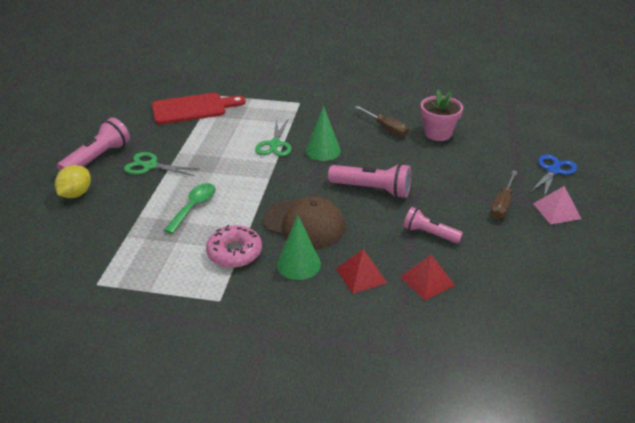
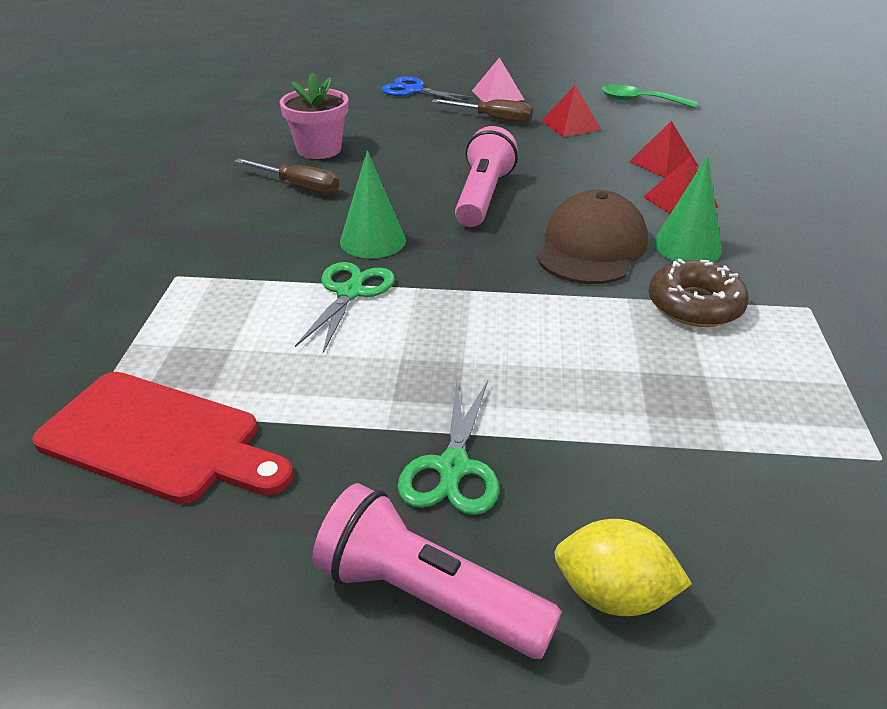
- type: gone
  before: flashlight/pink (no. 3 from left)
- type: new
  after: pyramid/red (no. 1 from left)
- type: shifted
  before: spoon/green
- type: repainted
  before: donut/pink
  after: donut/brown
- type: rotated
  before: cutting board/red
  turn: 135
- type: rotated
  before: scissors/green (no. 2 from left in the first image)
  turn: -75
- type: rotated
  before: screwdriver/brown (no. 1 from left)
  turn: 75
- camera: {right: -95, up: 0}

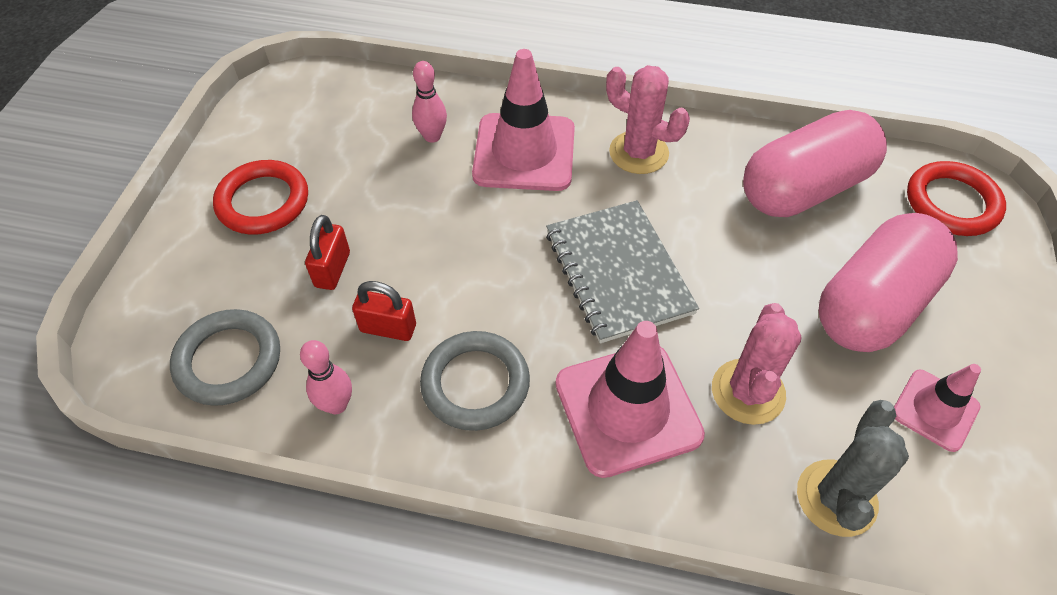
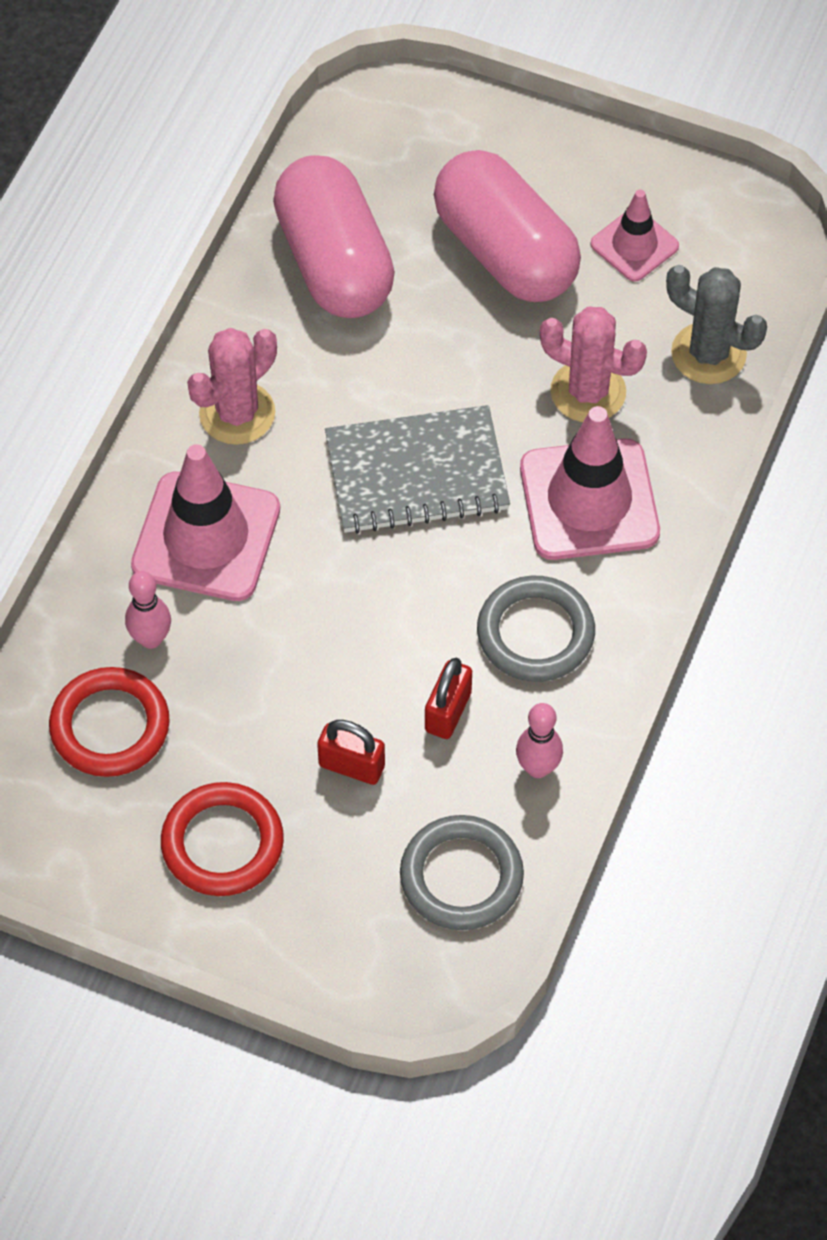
- type: shifted
  before: ring/red (no. 2 from left in the first image)
  after: ring/red (no. 1 from left)
- camera: {right: -80, up: 5}

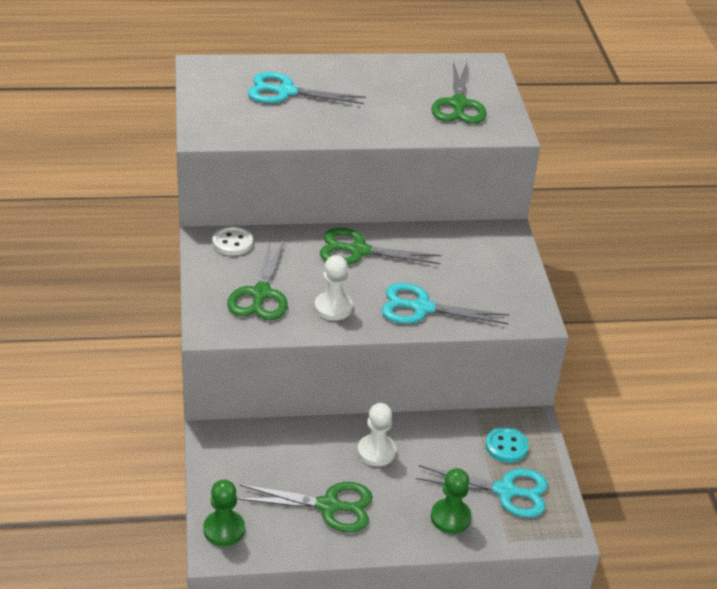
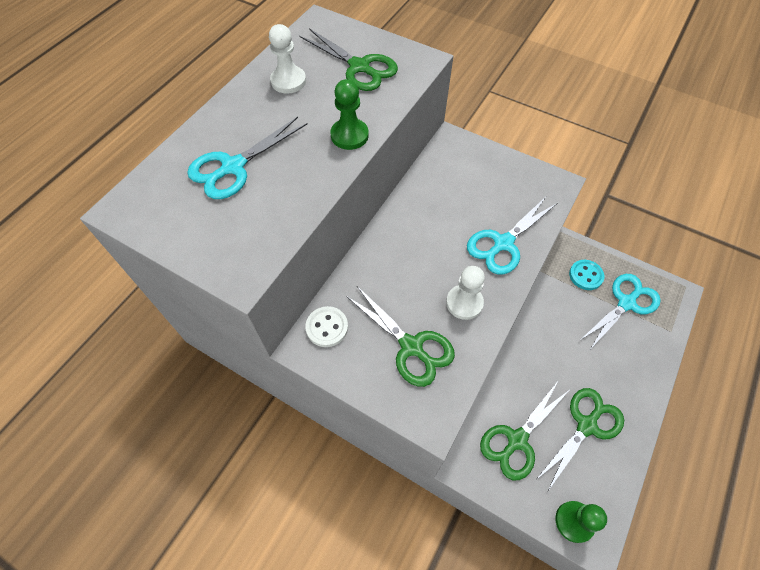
- type: shifted
  before: scissors/green (no. 3 from left)
- type: shifted
  before: pawn/white (no. 2 from left in the first image)
  after: pawn/white (no. 1 from left)
- type: shifted
  before: pawn/green (no. 2 from left in the first image)
  after: pawn/green (no. 1 from left)
- camera: {right: -50, up: 20}

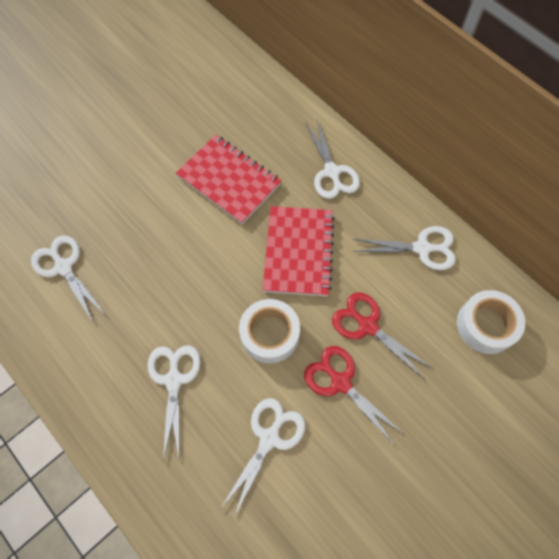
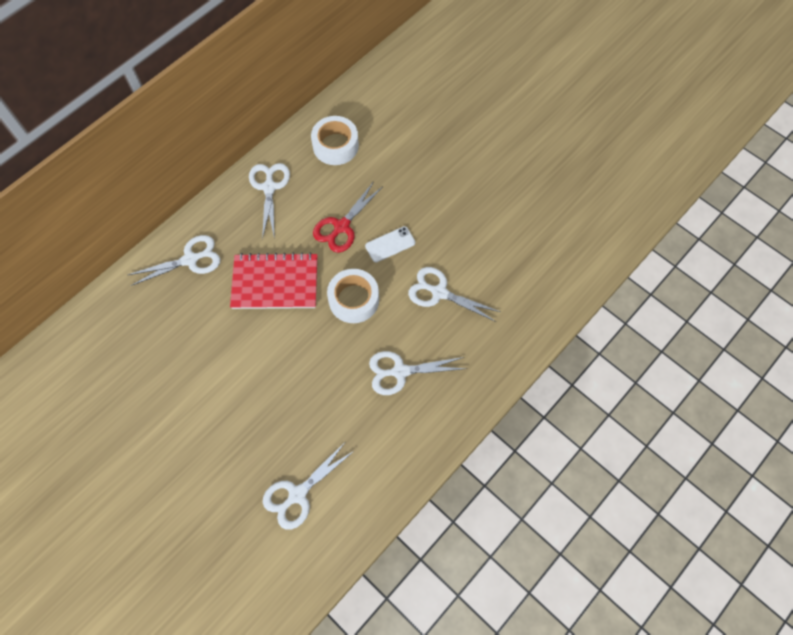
- type: gone
  before: notebook/red (no. 1 from left)
- type: swapped
  before: scissors/red (no. 1 from left)
  after: phone/white
- camera: {right: -95, up: 0}

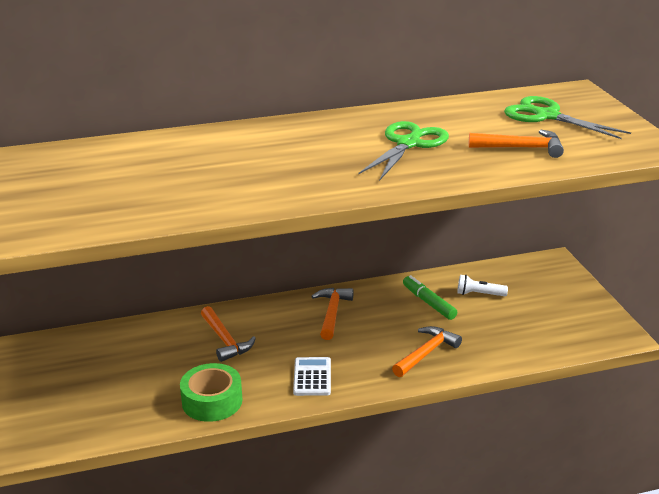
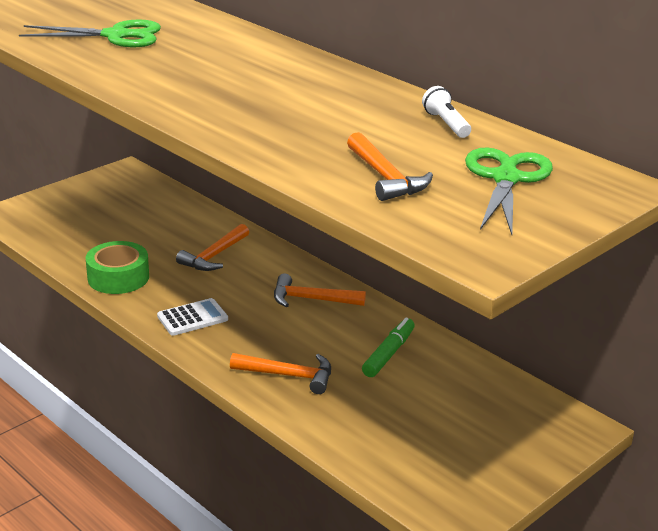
- type: shifted
  before: scissors/green (no. 1 from left)
- type: shifted
  before: flashlight/white
- type: rotated
  before: hammer/orange (no. 2 from left in the first image)
  turn: -150
- camera: {right: 60, up: 0}

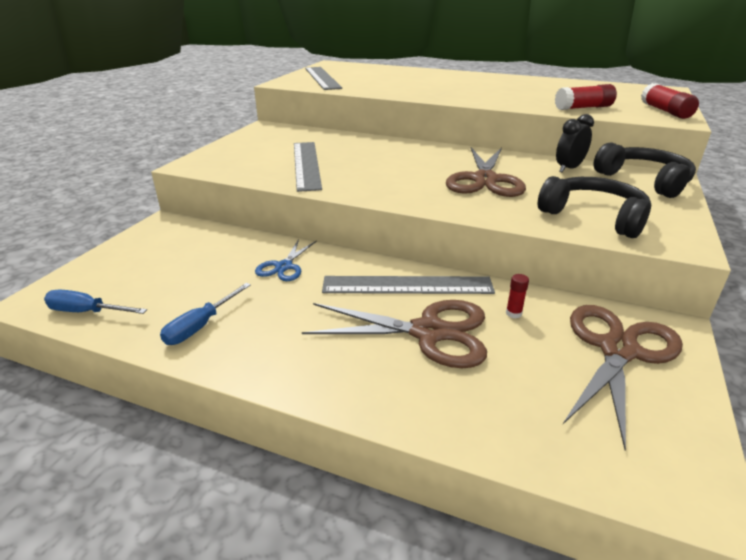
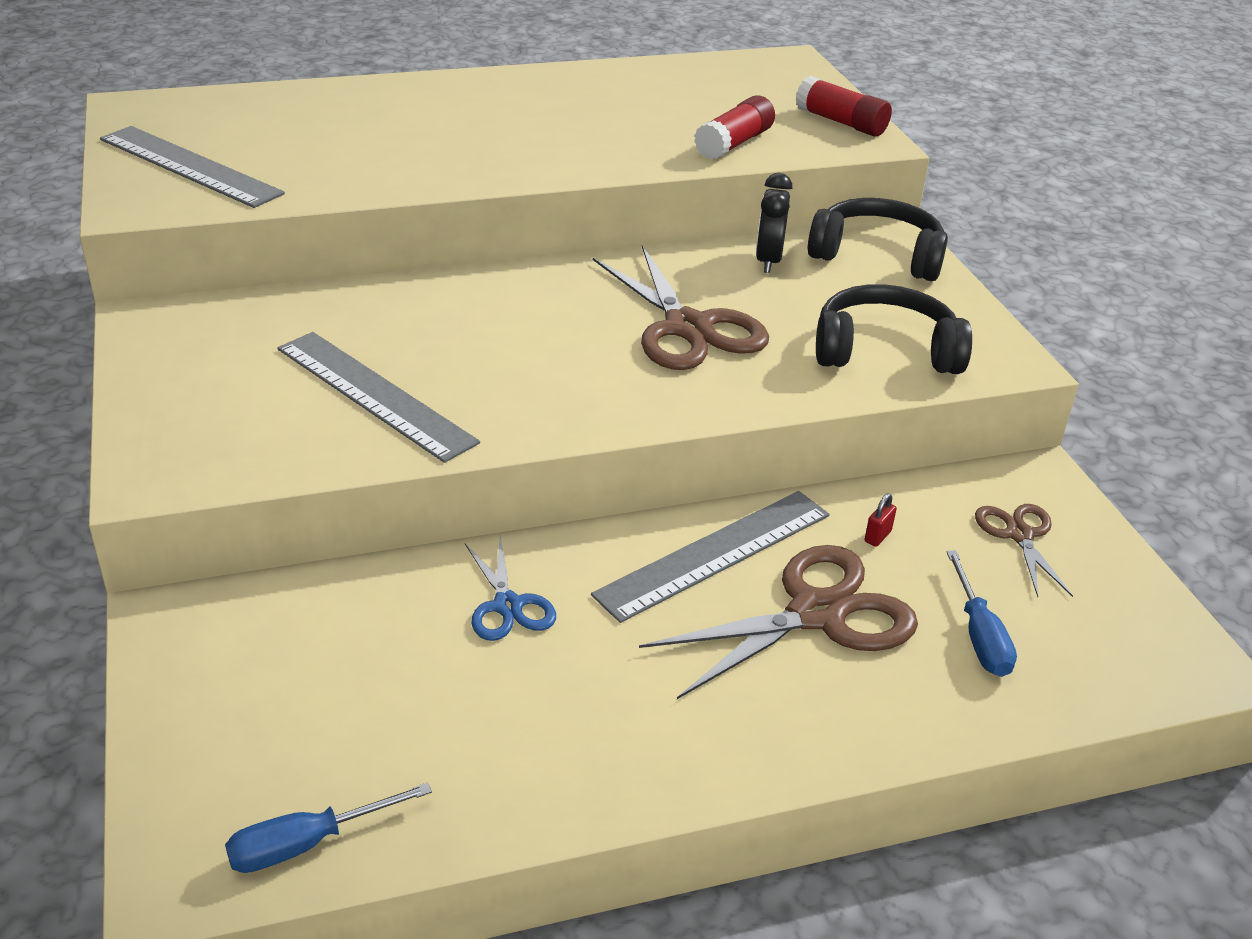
- type: shifted
  before: screwdriver/blue (no. 2 from left)
- type: swapped
  before: glue stick/red (no. 1 from left)
  after: padlock/red
- type: scaled
  before: scissors/brown (no. 3 from left)
  scale: 0.54
- camera: {right: -40, up: 5}

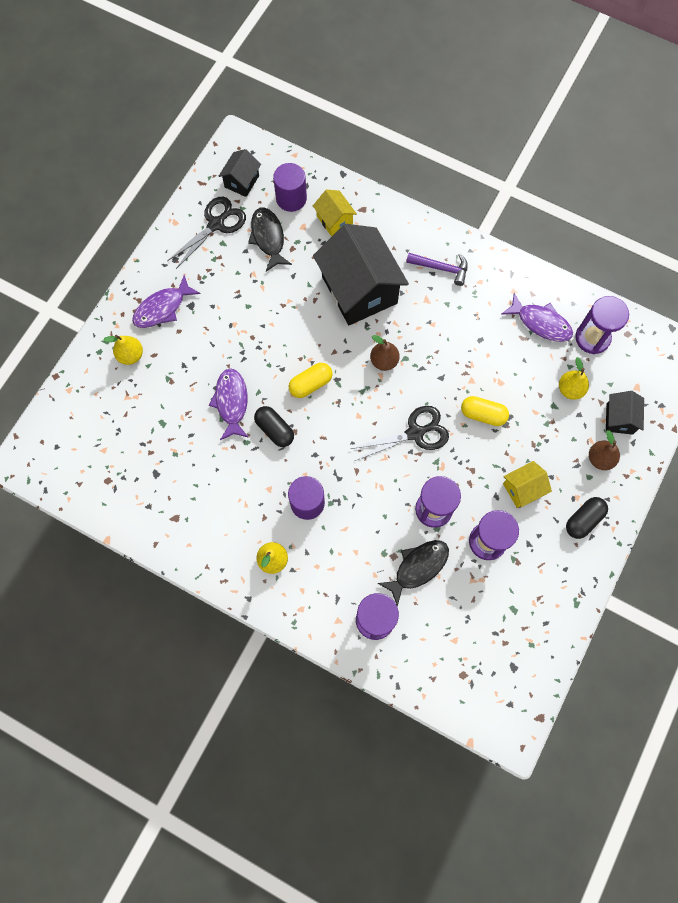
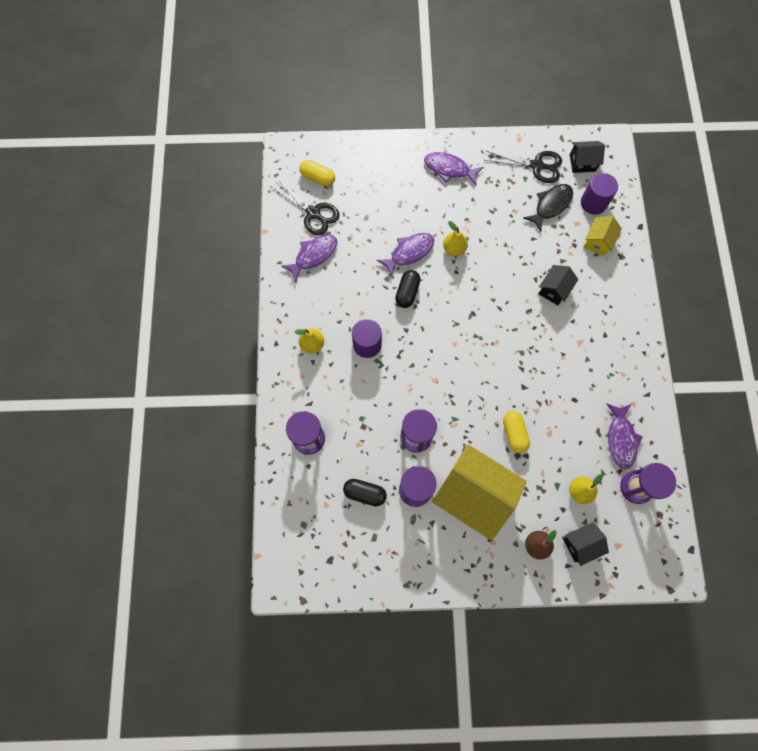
- type: gone
  before: pear/brown (no. 1 from left)
- type: gone
  before: fish/black (no. 2 from left)
- type: gone
  before: hammer/purple
- type: new
  after: fish/purple (no. 1 from left)
- type: shifted
  before: pear/yellow (no. 1 from left in the first image)
  after: pear/yellow (no. 2 from left)
- type: shifted
  before: capsule/yellow (no. 1 from left)
- type: shifted
  before: scissors/black (no. 2 from left in the first image)
  after: scissors/black (no. 1 from left)
- type: shifted
  before: capsule/black (no. 2 from left in the first image)
  after: capsule/black (no. 1 from left)
- type: scaled
  before: house/black (no. 2 from left in the first image)
  scale: 0.47
- type: scaled
  before: house/yellow (no. 2 from left in the first image)
  scale: 2.11
- camera: {right: 60, up: 0}

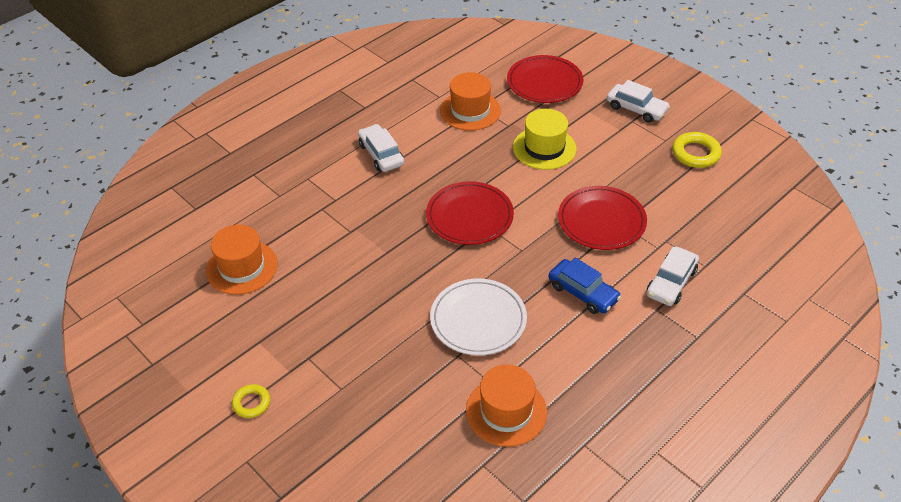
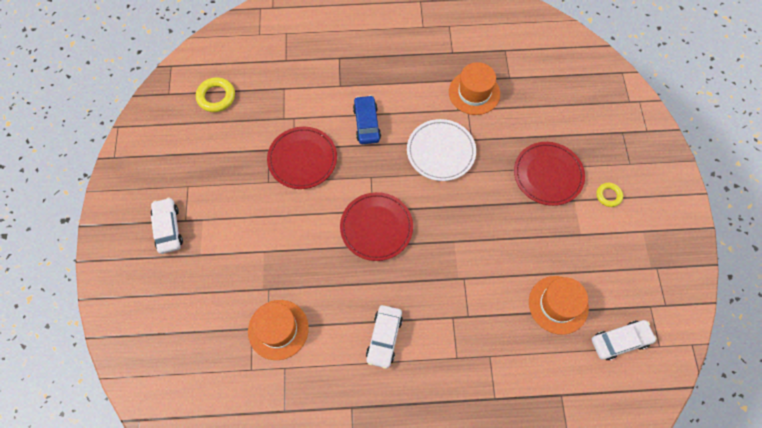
- type: gone
  before: hat/yellow
- type: shifted
  before: plate/red (no. 2 from left in the first image)
  after: plate/red (no. 3 from left)
- type: shifted
  before: car/white (no. 3 from left)
- type: shifted
  before: ring/yellow (no. 2 from left in the first image)
  after: ring/yellow (no. 1 from left)
- camera: {right: -140, up: 20}

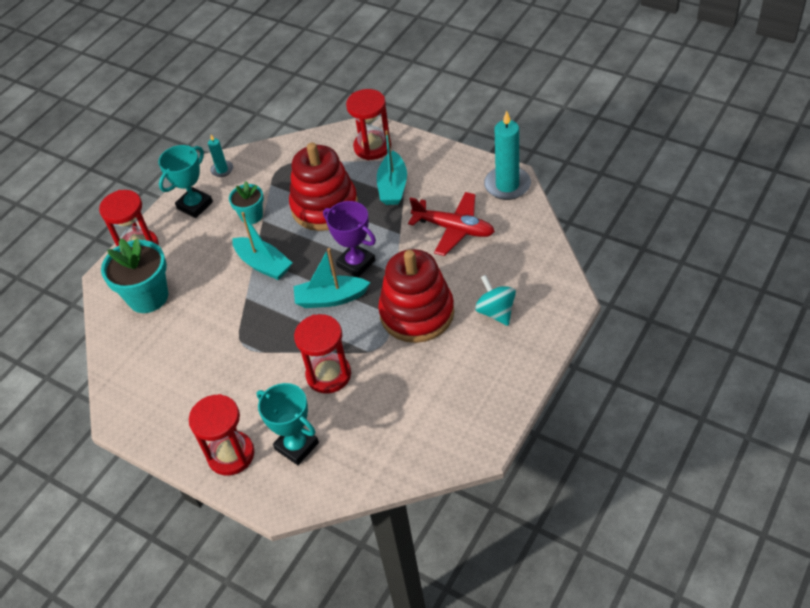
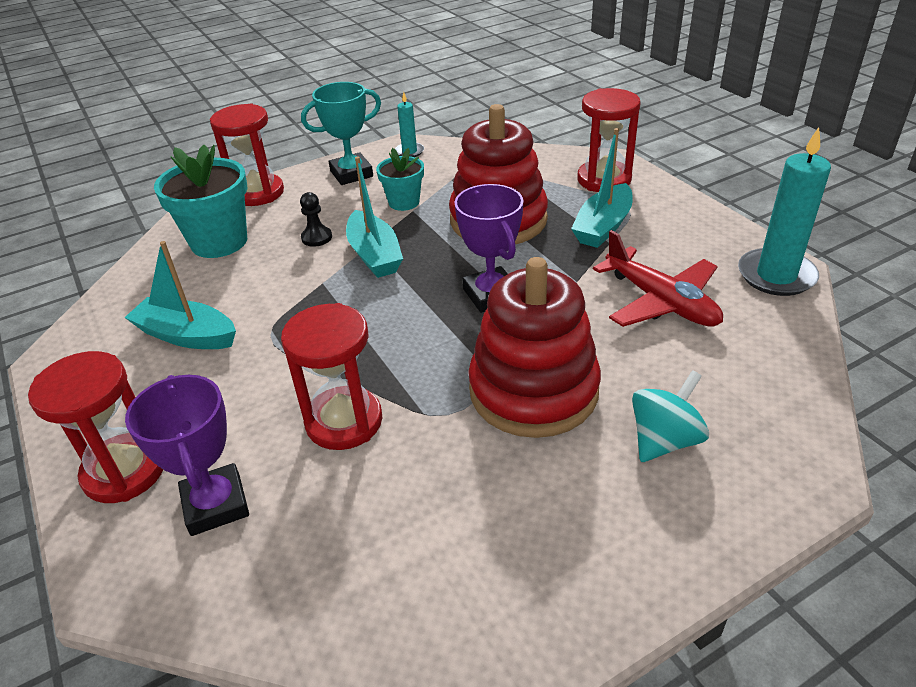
- type: new
  after: pawn/black
- type: shifted
  before: boat/turquoise (no. 2 from left in the first image)
  after: boat/turquoise (no. 1 from left)
- type: repainted
  before: trophy/turquoise (no. 2 from left)
  after: trophy/purple (no. 1 from left)
- type: rotated
  before: spinning top/turquoise
  turn: 45
- camera: {right: 25, up: -10}

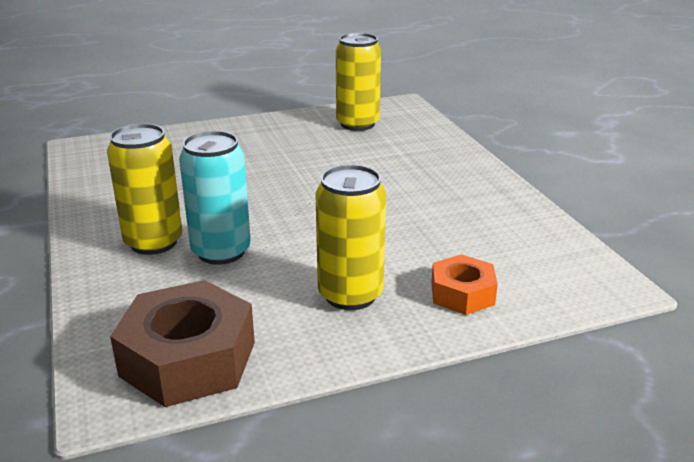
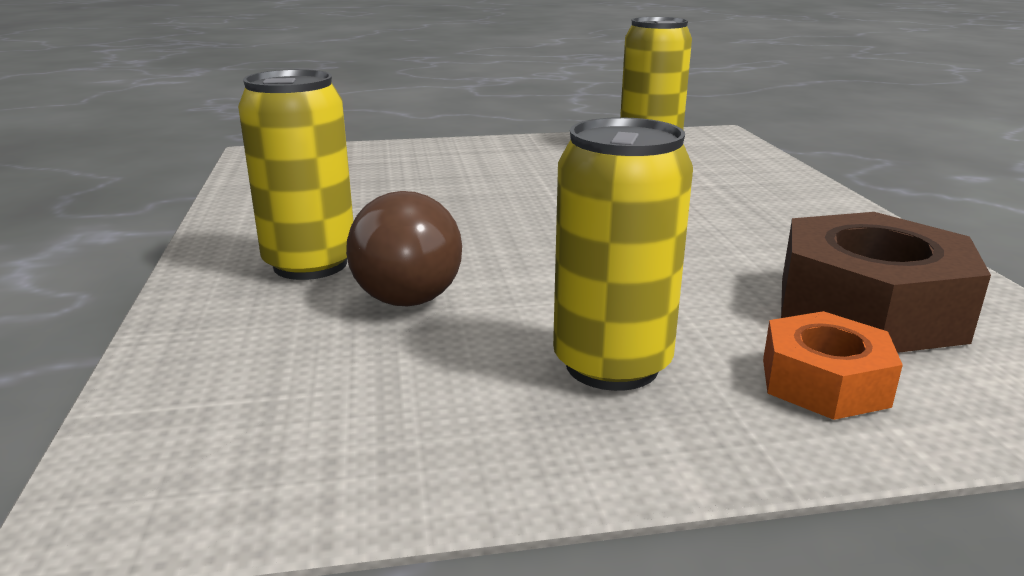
- type: shifted
  before: nut/brown
- type: swapped
  before: can/turquoise
  after: light bulb/brown
- camera: {right: 10, up: -5}

